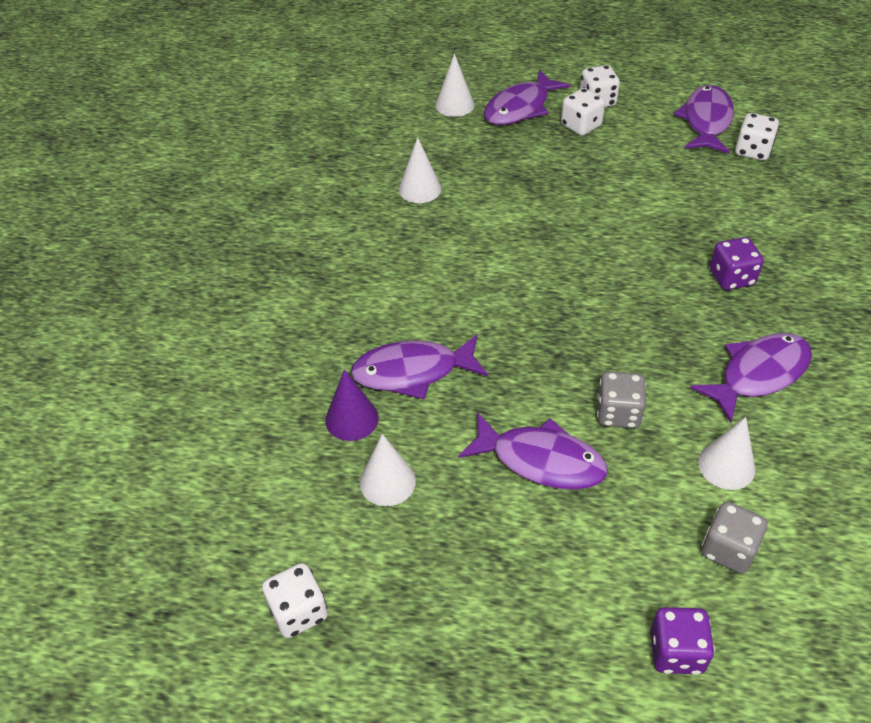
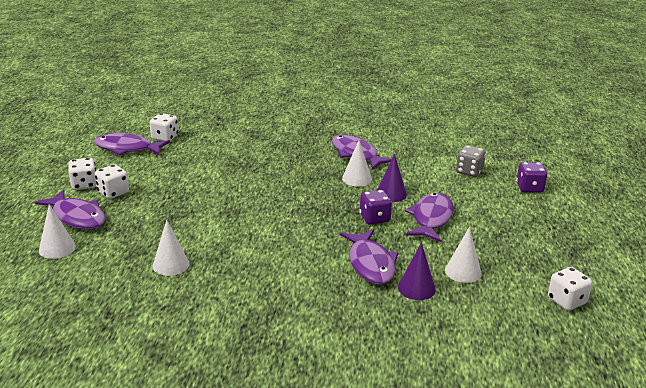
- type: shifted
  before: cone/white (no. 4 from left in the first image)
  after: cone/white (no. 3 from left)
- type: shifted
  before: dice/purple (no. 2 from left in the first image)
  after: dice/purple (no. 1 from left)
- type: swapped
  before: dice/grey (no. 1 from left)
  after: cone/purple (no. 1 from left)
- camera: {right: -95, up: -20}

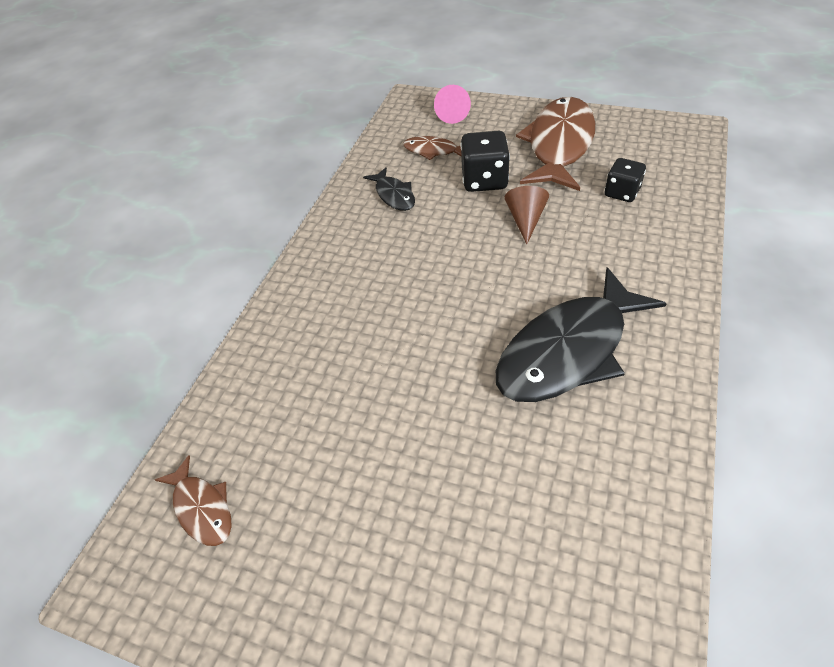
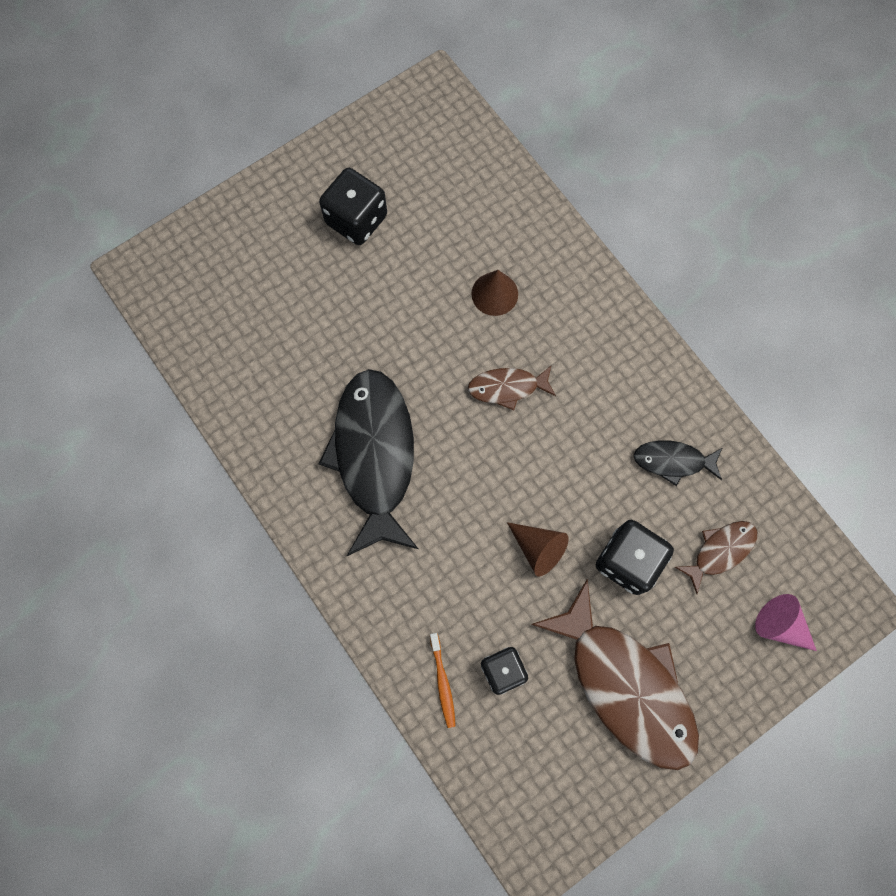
- type: new
  after: dice/black (no. 1 from left)
- type: new
  after: toothbrush/orange
- type: new
  after: cone/brown (no. 1 from left)
- type: shifted
  before: fish/brown (no. 1 from left)
- camera: {right: 120, up: 25}

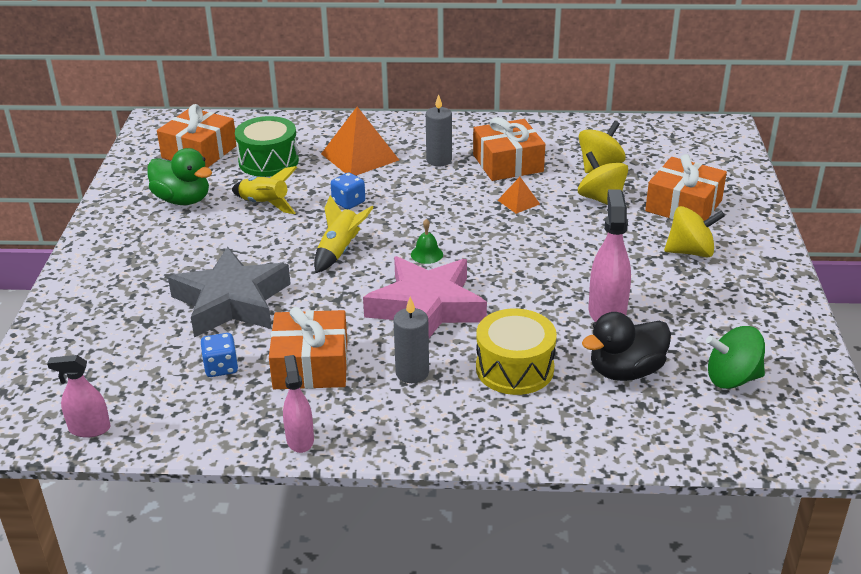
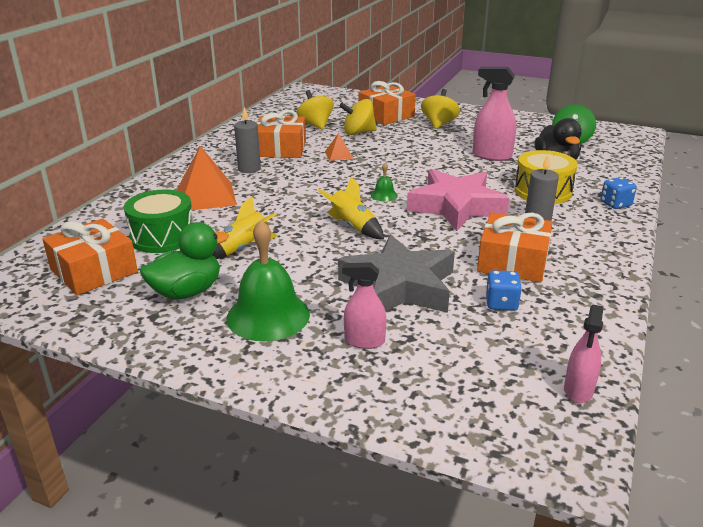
- type: new
  after: bell/green (no. 1 from left)
- type: shifted
  before: spray bottle/pink (no. 2 from left in the first image)
  after: spray bottle/pink (no. 1 from left)
- type: shifted
  before: dice/blue (no. 2 from left)
- camera: {right: -70, up: -5}

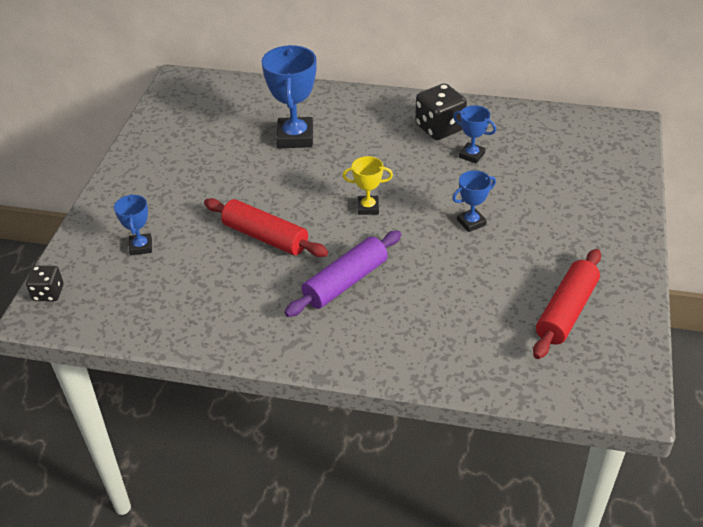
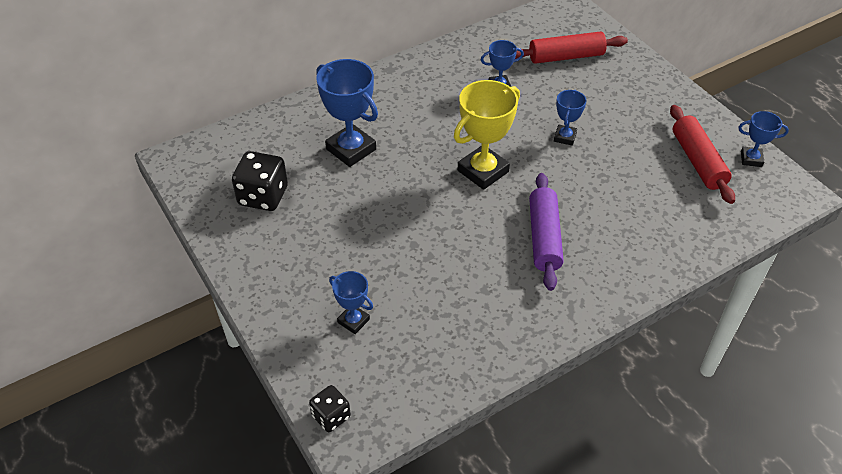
- type: new
  after: trophy/blue (no. 5 from left)
- type: shifted
  before: rolling pin/red (no. 1 from left)
- type: shifted
  before: dice/black (no. 2 from left in the first image)
  after: dice/black (no. 1 from left)
- type: scaled
  before: trophy/yellow
  scale: 1.84
- camera: {right: -45, up: 5}

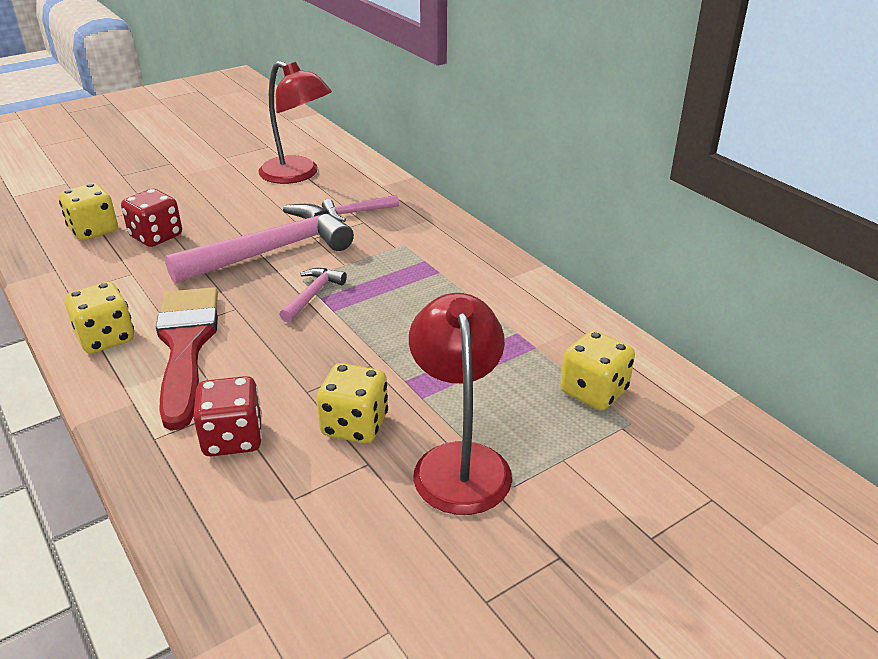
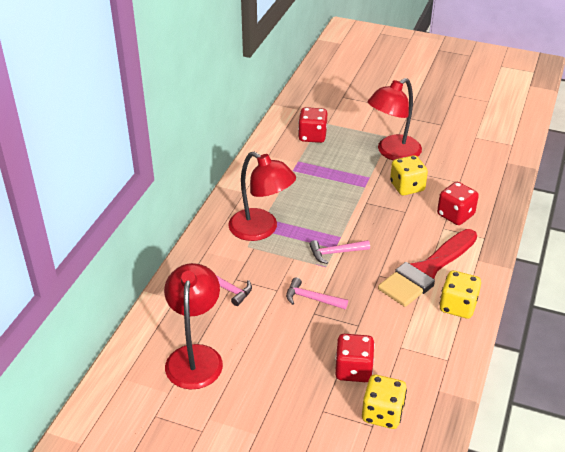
- type: new
  after: lamp/red (no. 2 from left)
- type: repainted
  before: dice/yellow (no. 4 from left)
  after: dice/red (no. 1 from left)
- type: scaled
  before: hammer/pink (no. 1 from left in the first image)
  scale: 0.46
- camera: {right: -125, up: 5}

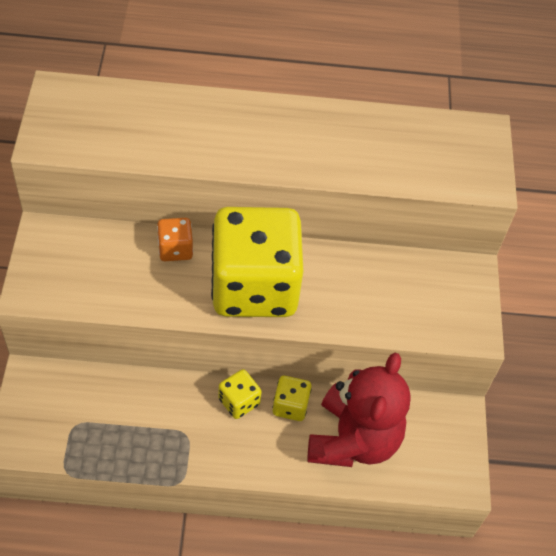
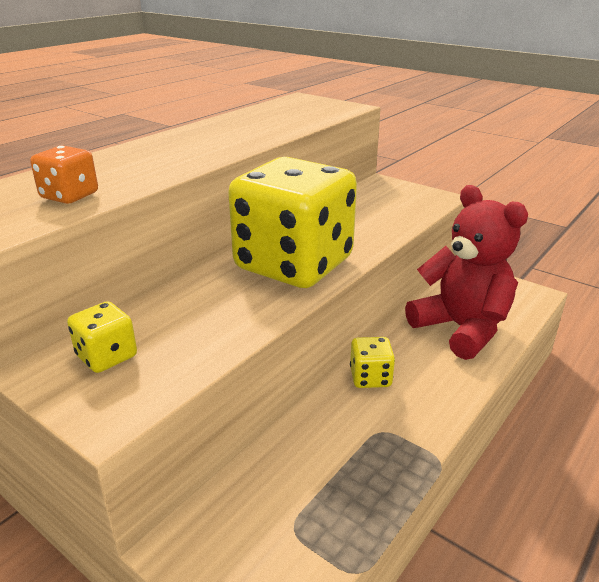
- type: shifted
  before: dice/orange
- type: shifted
  before: dice/yellow (no. 3 from left in the first image)
  after: dice/yellow (no. 1 from left)
- camera: {right: -50, up: -25}

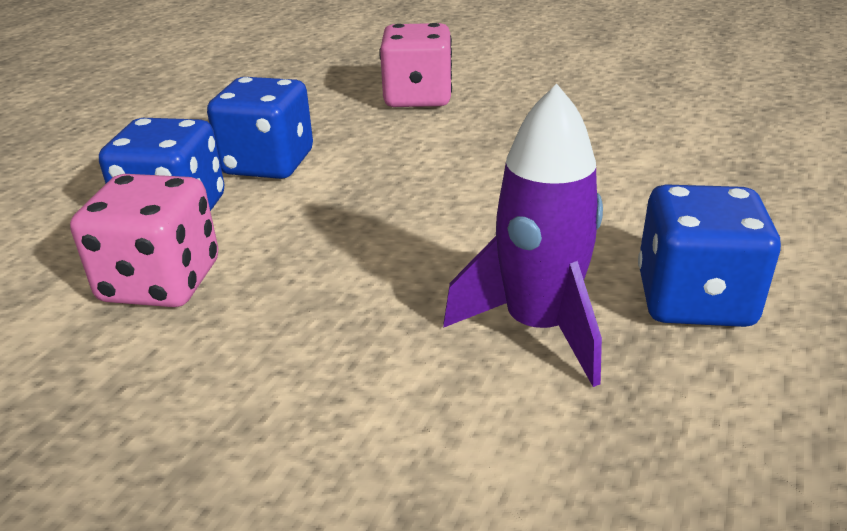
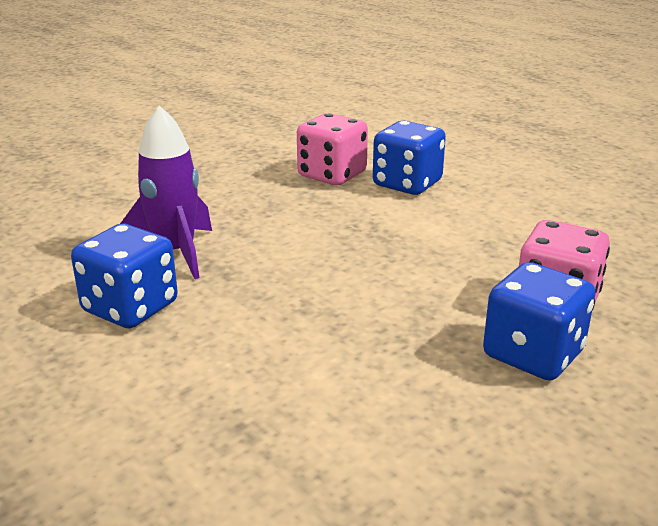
- type: shifted
  before: dice/blue (no. 2 from left in the first image)
  after: dice/blue (no. 3 from left)
- camera: {right: 115, up: -5}

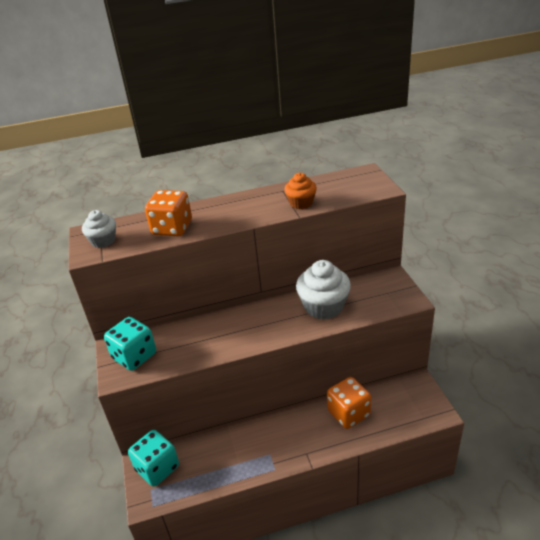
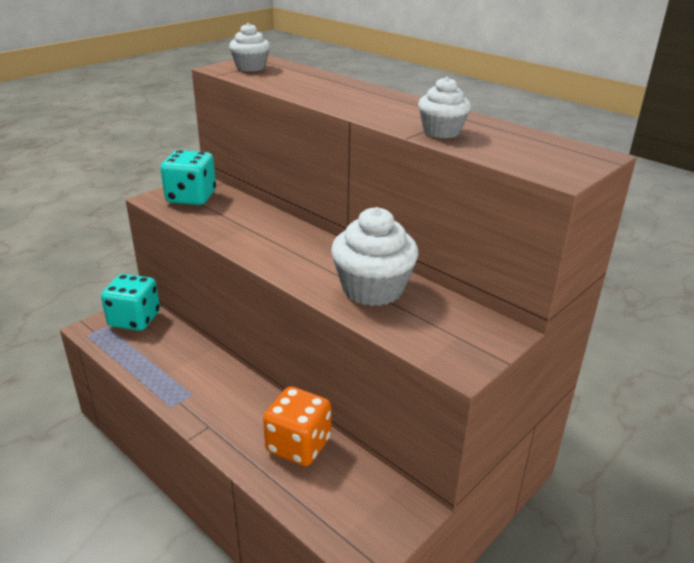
- type: gone
  before: dice/orange (no. 1 from left)
- type: repainted
  before: cupcake/orange
  after: cupcake/white (no. 3 from left)
- camera: {right: 55, up: -5}

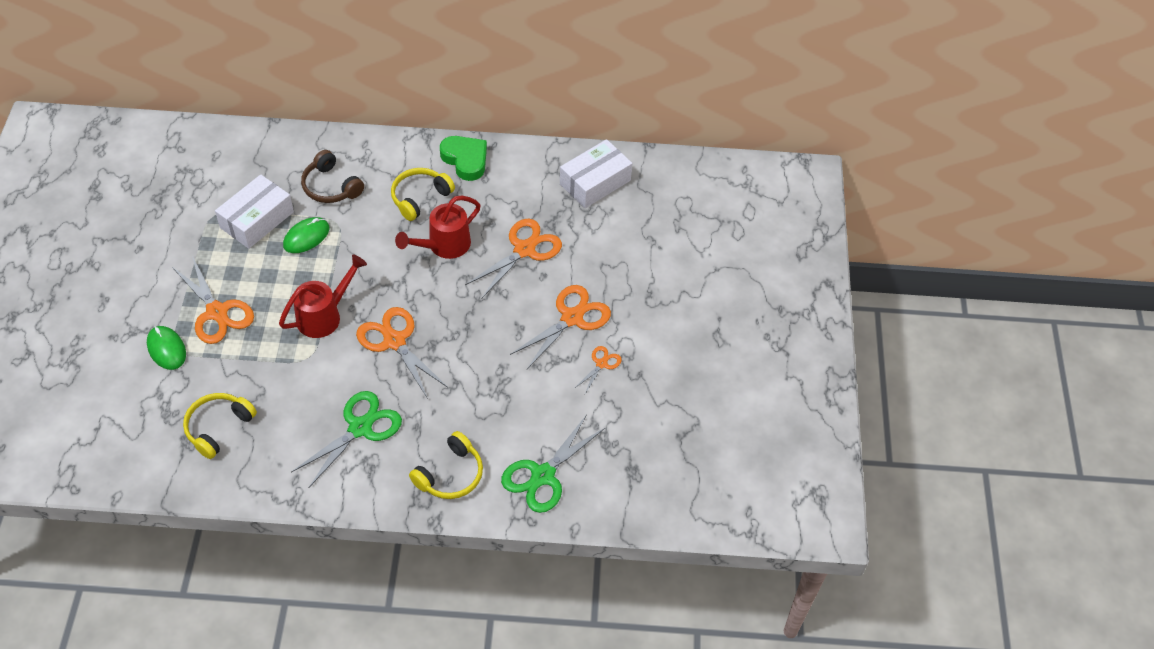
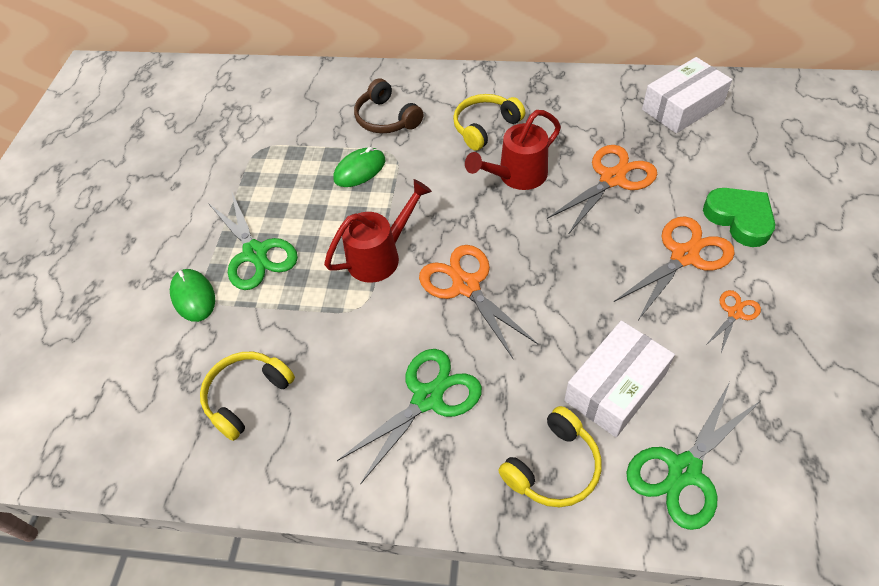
- type: shifted
  before: box/white (no. 1 from left)
- type: shifted
  before: heart/green
- type: repainted
  before: scissors/orange (no. 1 from left)
  after: scissors/green (no. 1 from left)
- camera: {right: 10, up: 0}

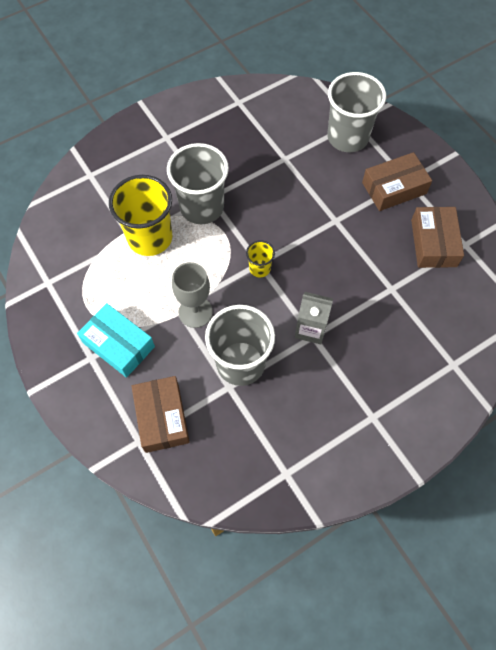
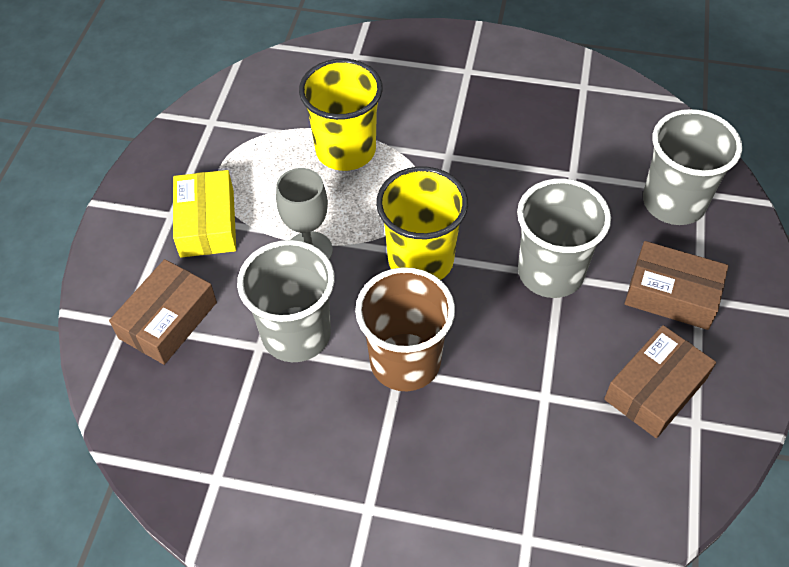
- type: shifted
  before: cup/grey (no. 1 from left in the first image)
  after: cup/grey (no. 2 from left)
- type: swapped
  before: carton/grey
  after: cup/brown
- type: repainted
  before: box/turquoise
  after: box/yellow
- type: scaled
  before: cup/yellow (no. 2 from left)
  scale: 2.12
- camera: {right: 45, up: -10}

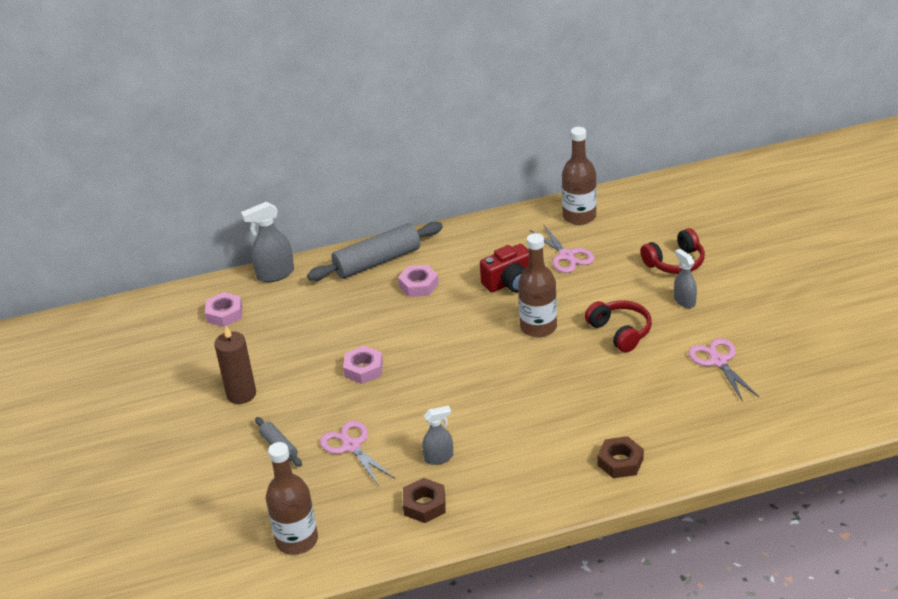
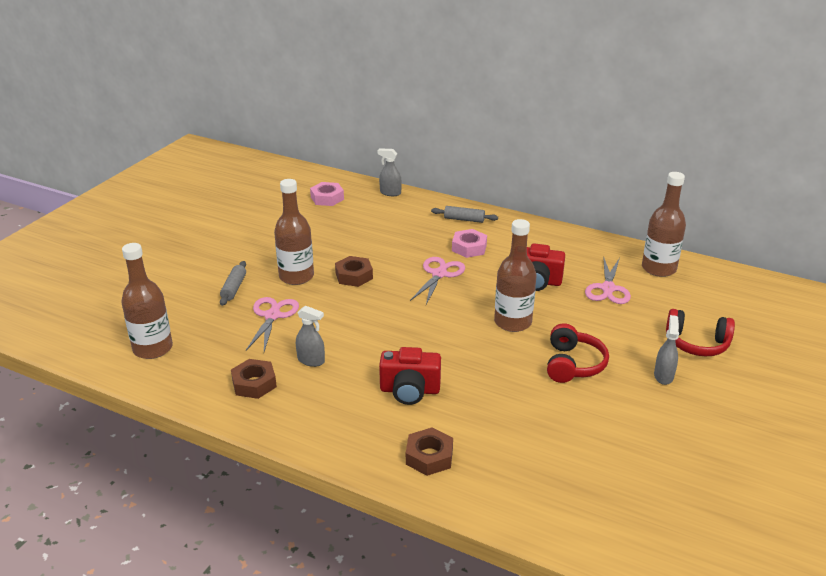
- type: gone
  before: candle/brown
- type: new
  after: bottle/brown (no. 2 from left)
- type: new
  after: camera/red (no. 1 from left)
- type: shifted
  before: scissors/pink (no. 3 from left in the first image)
  after: scissors/pink (no. 2 from left)
- type: repainted
  before: nut/pink (no. 2 from left)
  after: nut/brown (no. 2 from left)
- type: scaled
  before: spray bottle/grey (no. 1 from left in the first image)
  scale: 0.65
- type: scaled
  before: rolling pin/grey (no. 2 from left)
  scale: 0.49
- camera: {right: 40, up: -5}

